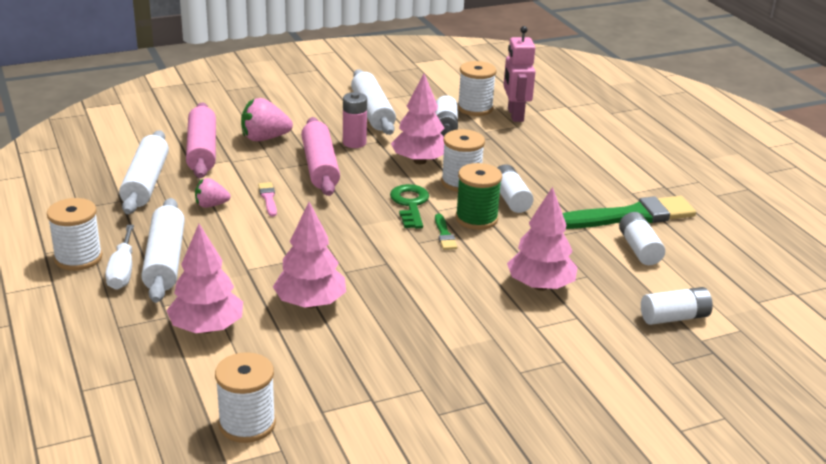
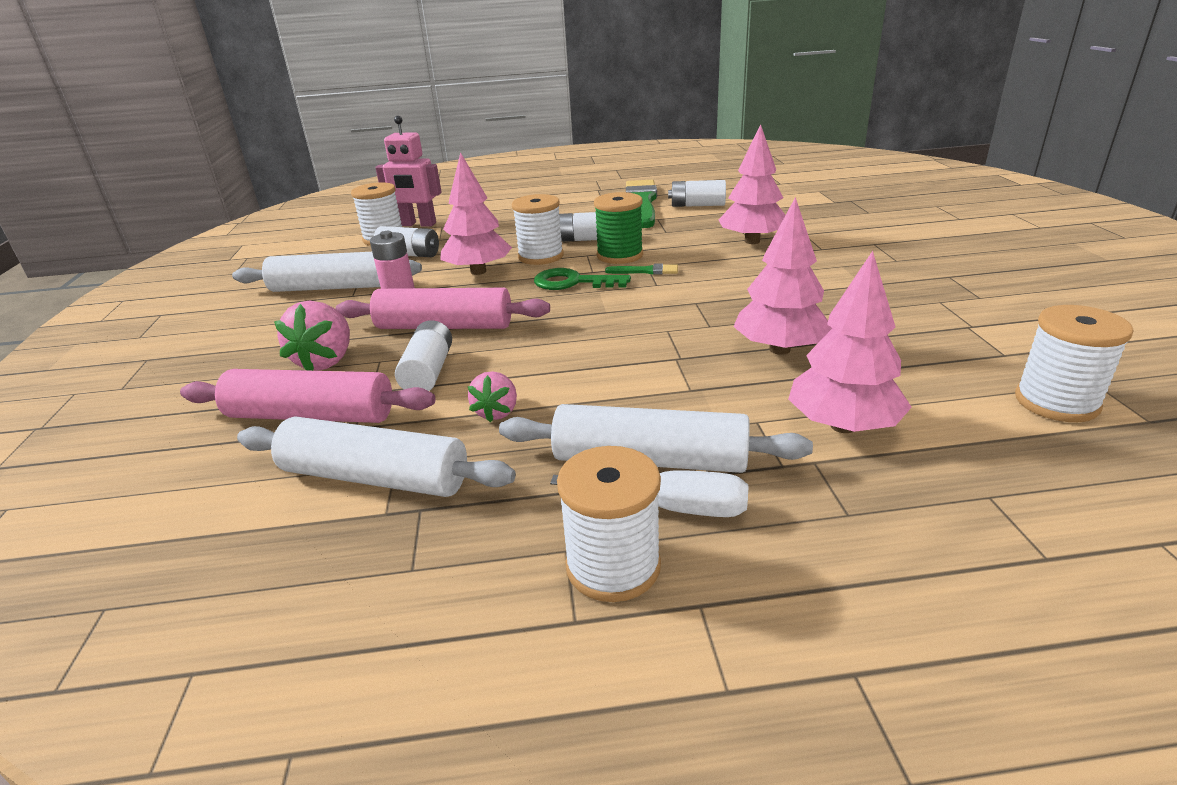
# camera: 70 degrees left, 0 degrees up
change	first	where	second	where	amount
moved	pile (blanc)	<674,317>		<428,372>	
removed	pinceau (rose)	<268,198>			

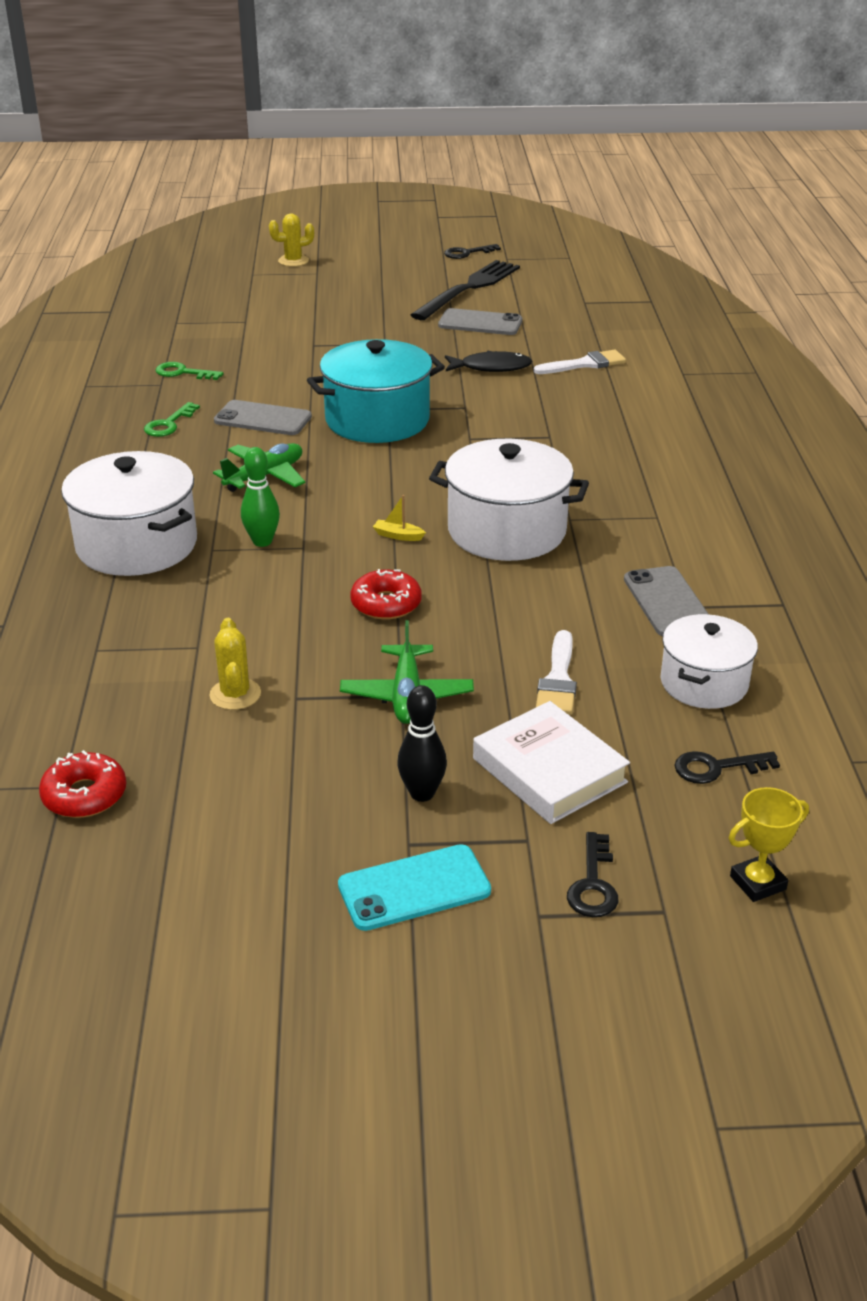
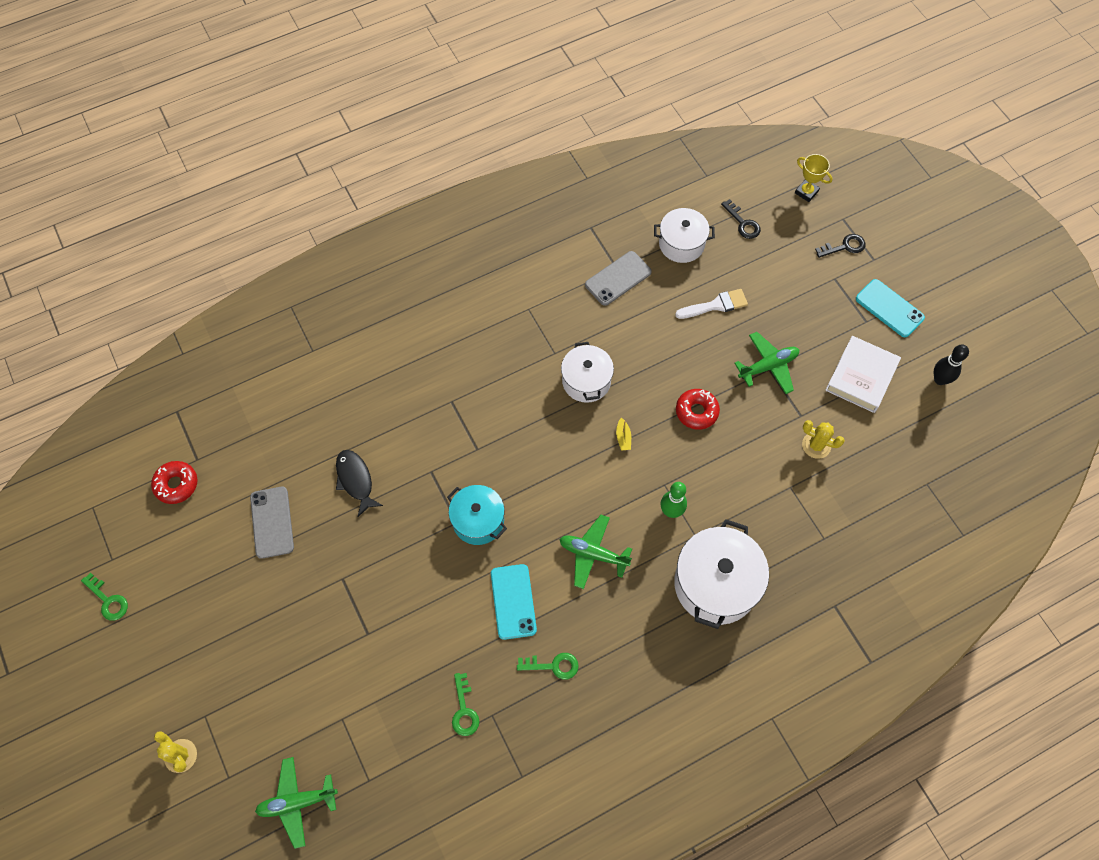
# camera: 115 degrees left, 30 degrees up
change	first	where	second	where	amount
recoloured	clé (noir)	<467,253>	clé (vert)	<108,600>	
moved	beignet (rouge)	<84,795>		<176,484>	
added			avion (vert)	<297,802>	
resized	marmite (turquoise)	<377,420>		<478,521>	x0.63
recoloured	téléphone (gris)	<263,419>	téléphone (turquoise)	<513,601>	
resized	marmite (blanc)	<506,531>		<586,381>	x0.63
turned	cactus (jaune)	<235,694>		<816,445>	60 degrees clockwise
moved	livre (blanc)	<549,770>		<861,377>	
moved	quille (noir)	<422,793>		<940,379>	
removed	fourchette (noir)	<469,289>			
removed	pinceau (blanc)	<585,364>			

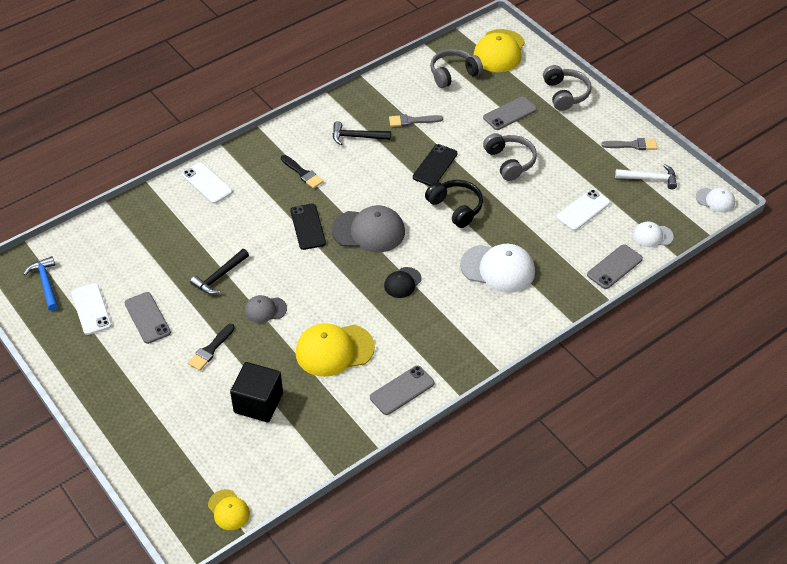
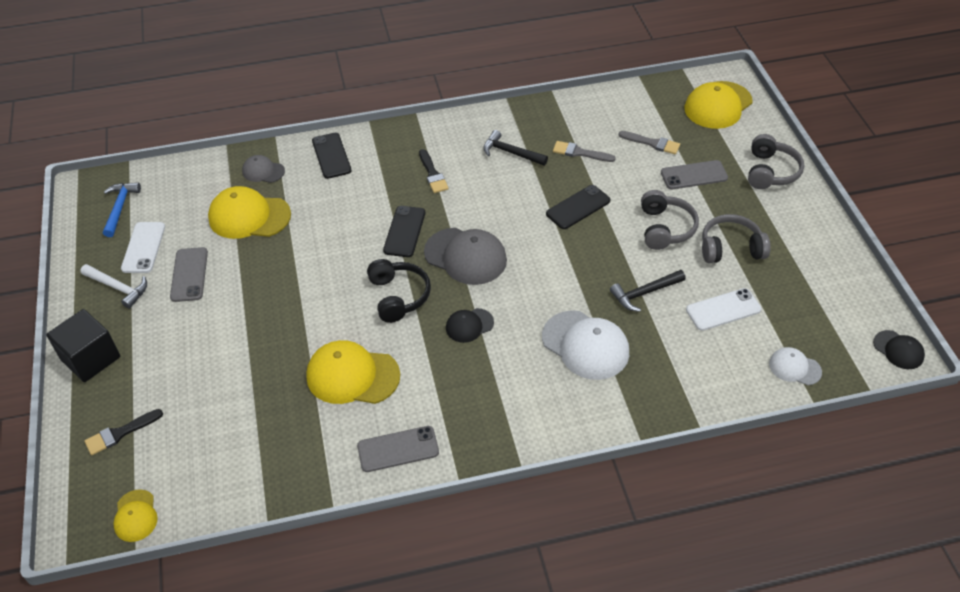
# camera: 25 degrees right, 0 degrees up
change	first	where	second	where	amount
moved	cube (noir)	<258,403>		<91,358>	
moved	marteau (blanc)	<650,179>		<118,288>	
moved	pinceau (noir)	<210,349>		<120,433>	
added			casquette (jaune)	<249,216>	
moved	casquette (gris)	<265,310>		<263,171>	
recoloured	téléphone (blanc)	<207,183>	téléphone (noir)	<331,156>	
moved	casque audio (noir)	<456,208>		<398,296>	
moved	marteau (noir)	<219,277>		<644,293>	
moved	pinceau (gris)	<632,145>		<652,143>	
moved	casque audio (gris)	<453,74>		<730,248>	
recoloured	casquette (blanc)	<715,200>	casquette (noir)	<898,350>	
removed	téléphone (gris)	<614,267>			

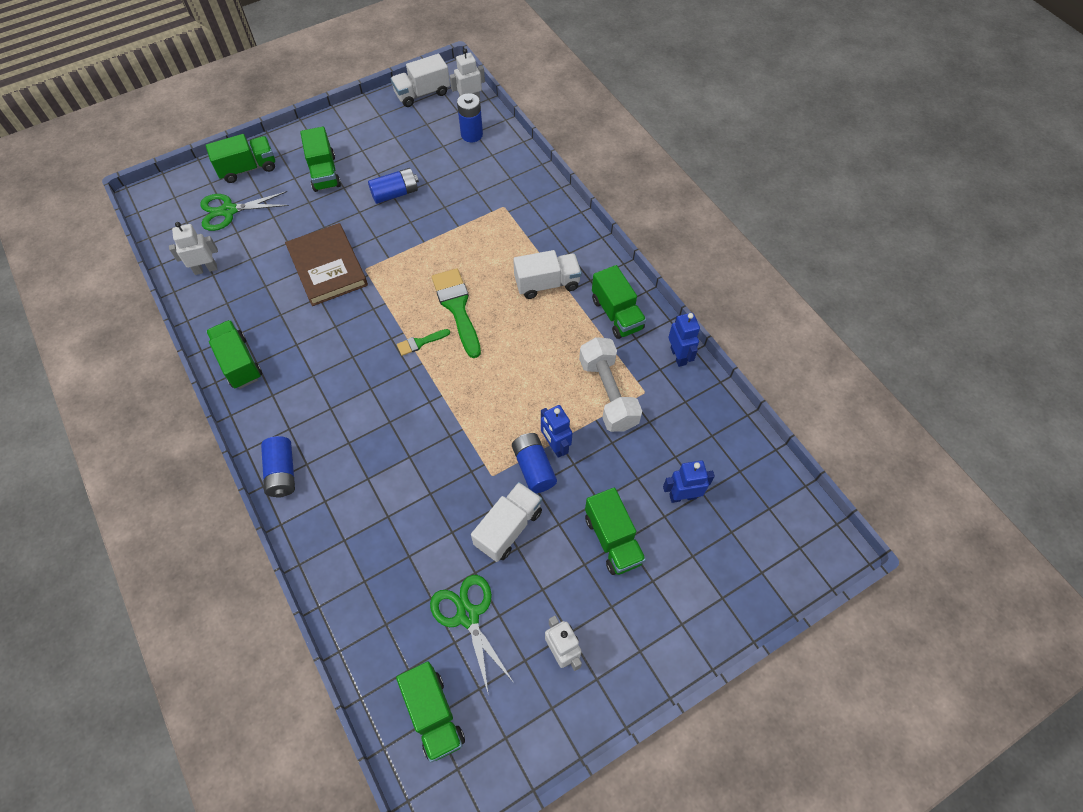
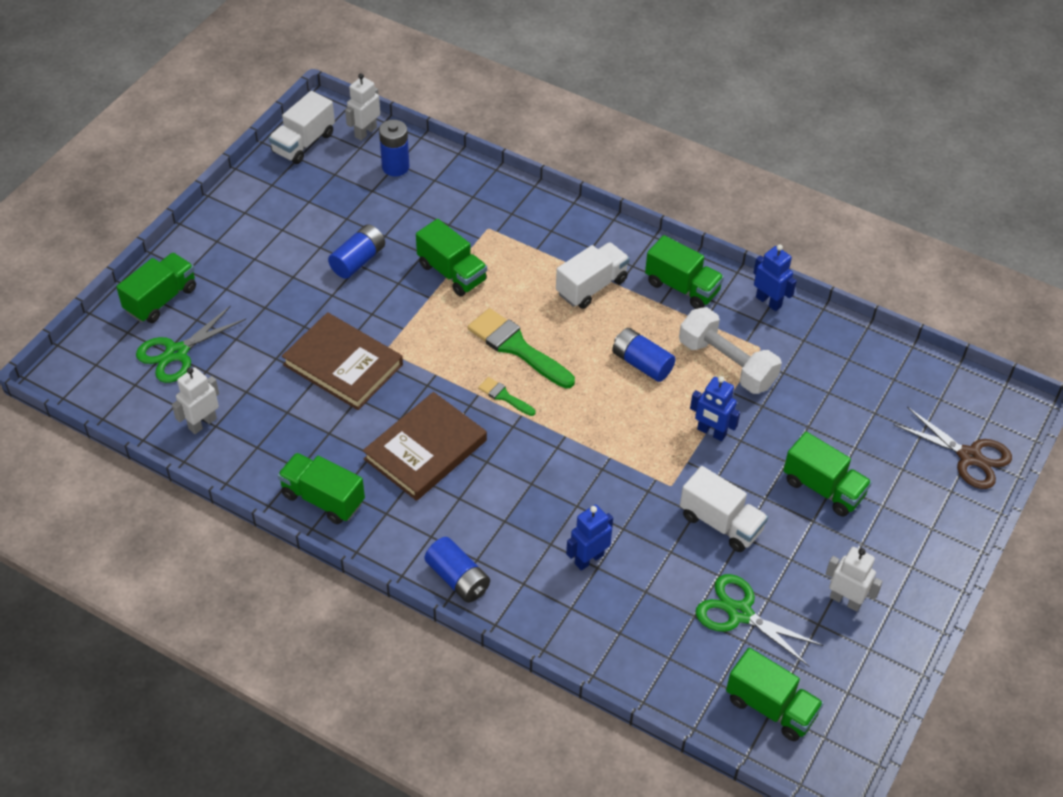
# camera: 30 degrees left, 10 degrees down
change	first	where	second	where	amount
added			livre (marron)	<425,450>	
moved	camion (vert)	<324,173>		<452,273>	
turned	pinceau (vert)	<420,342>		<504,396>	90 degrees clockwise
moved	robot (bleu)	<682,496>		<589,559>	
moved	pile (bleu)	<534,467>		<642,363>	
turned	camion (blanc)	<508,528>		<721,523>	120 degrees clockwise
added			ciseaux (marron)	<969,456>	

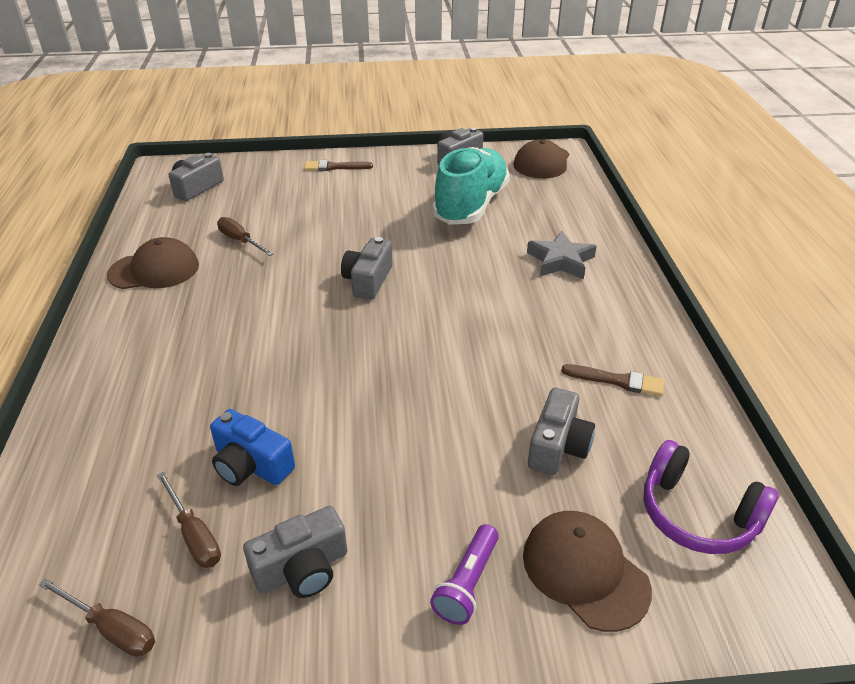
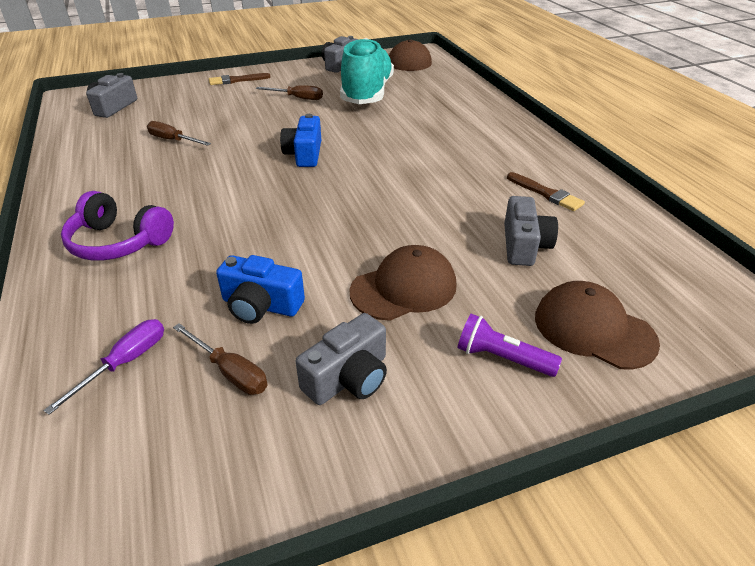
# camera: 15 degrees left, 0 degrees up
change	first	where	second	where	amount
added			tournevis (violet)	<125,363>	
moved	casque audio (violet)	<697,514>		<119,242>	
moved	tournevis (marron)	<111,629>		<298,98>	
recoloured	appareil photo (gris)	<368,280>	appareil photo (bleu)	<304,154>	
moved	casquette (marron)	<154,270>		<404,288>	
turned	lampe de poche (violet)	<467,583>		<502,358>	105 degrees clockwise
turned	pinceau (marron)	<617,381>		<546,194>	45 degrees clockwise
removed	étoile (gris)	<560,261>			

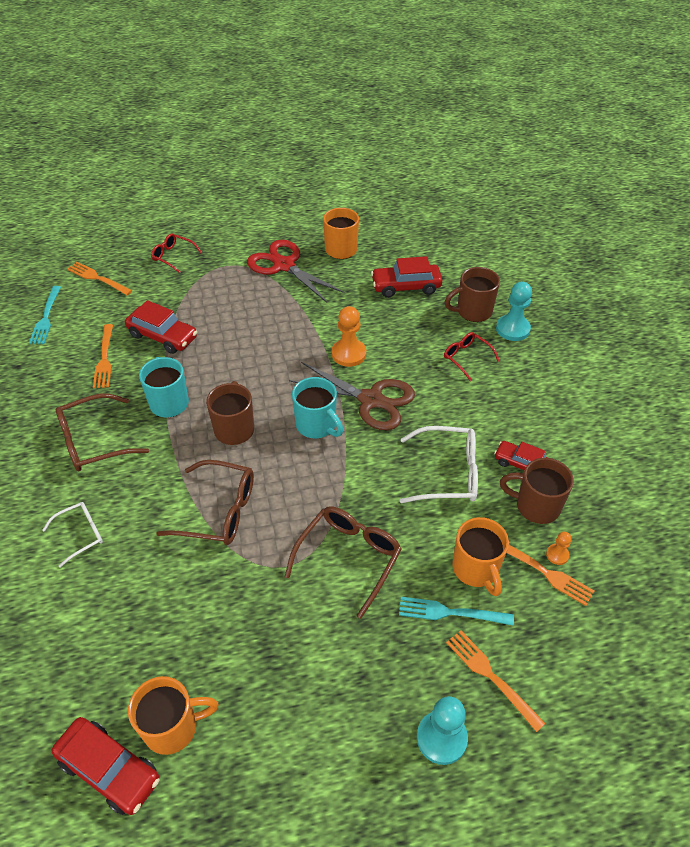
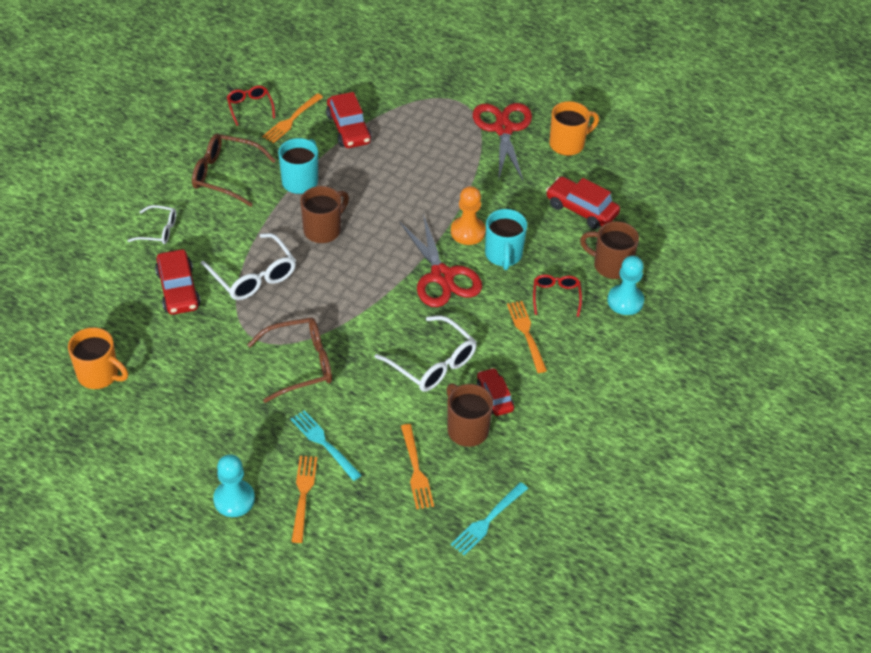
# camera: 40 degrees right, 0 degrees up
change	first	where	second	where	amount
moved	voiture (rouge)	<109,769>		<178,290>	
recoloured	lunettes (marron)	<219,511>	lunettes (blanc)	<253,276>	
moved	lunettes (rouge)	<173,256>		<250,107>	
recoloured	ciseaux (marron)	<371,400>	ciseaux (rouge)	<442,276>	
moved	fourchette (turquoise)	<46,317>		<488,520>	
moved	tasse (turquoise)	<317,425>		<503,255>	
moved	fourchette (orange)	<97,278>		<526,334>	
removed	tasse (orange)	<476,569>			
removed	pion (orange)	<557,555>			

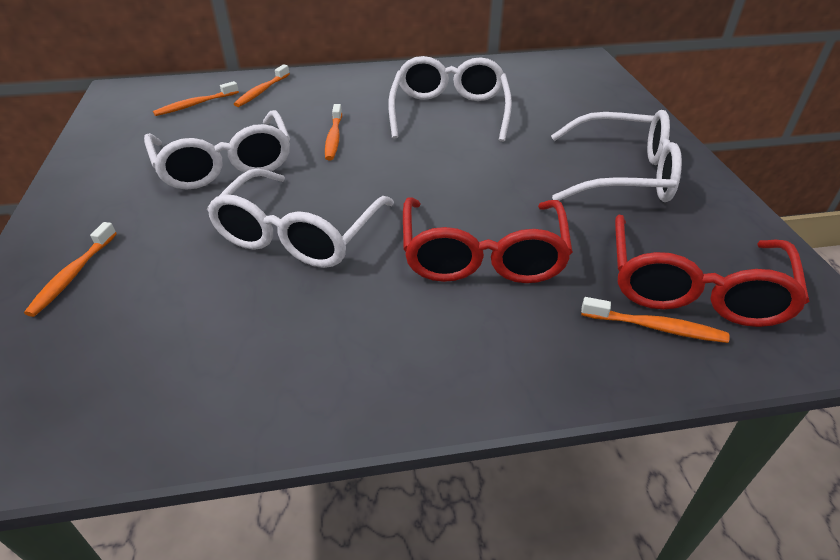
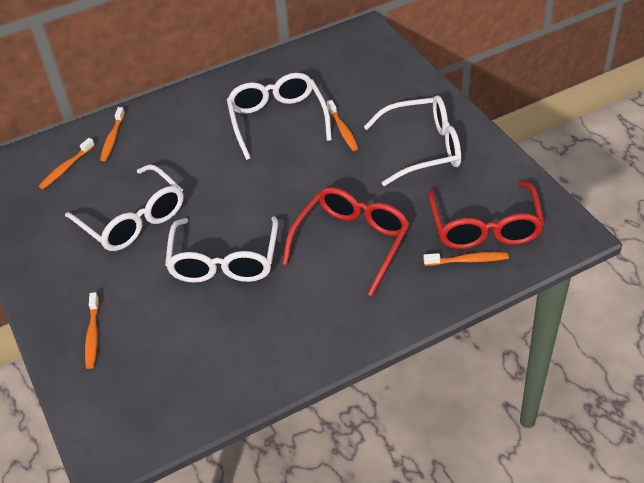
# camera: 15 degrees left, 5 degrees up
change	first	where	second	where	amount
turned	lunettes (rouge)	<482,256>		<352,242>	135 degrees counterclockwise
moved	brosse à dents (orange)	<334,138>		<343,130>	

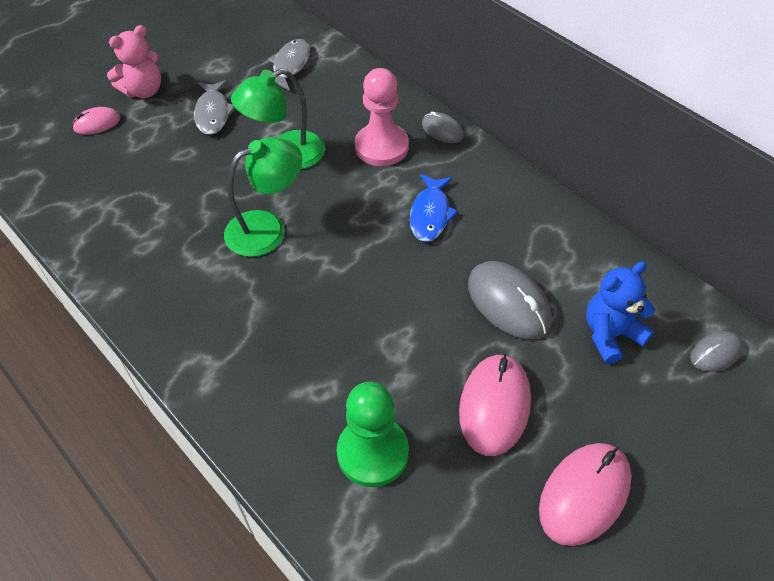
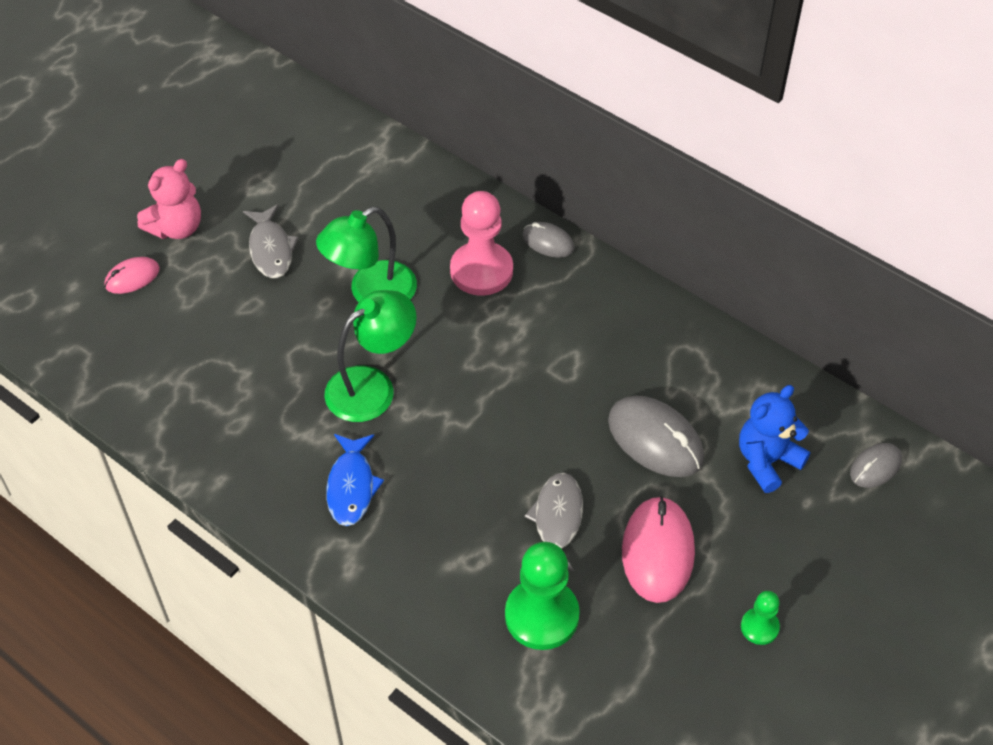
# camera: 10 degrees left, 0 degrees up
change	first	where	second	where	amount
moved	poisson (bleu)	<430,214>		<351,486>	
moved	poisson (gris)	<290,65>		<557,520>	
replaced	souris (rose)	<584,494>	pion (vert)	<759,627>	

